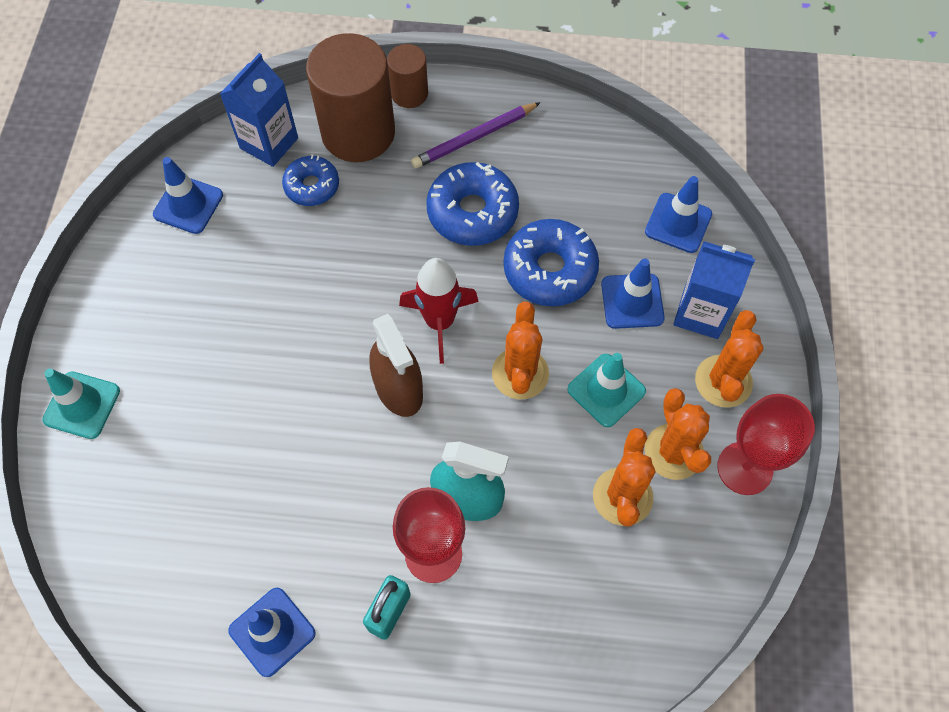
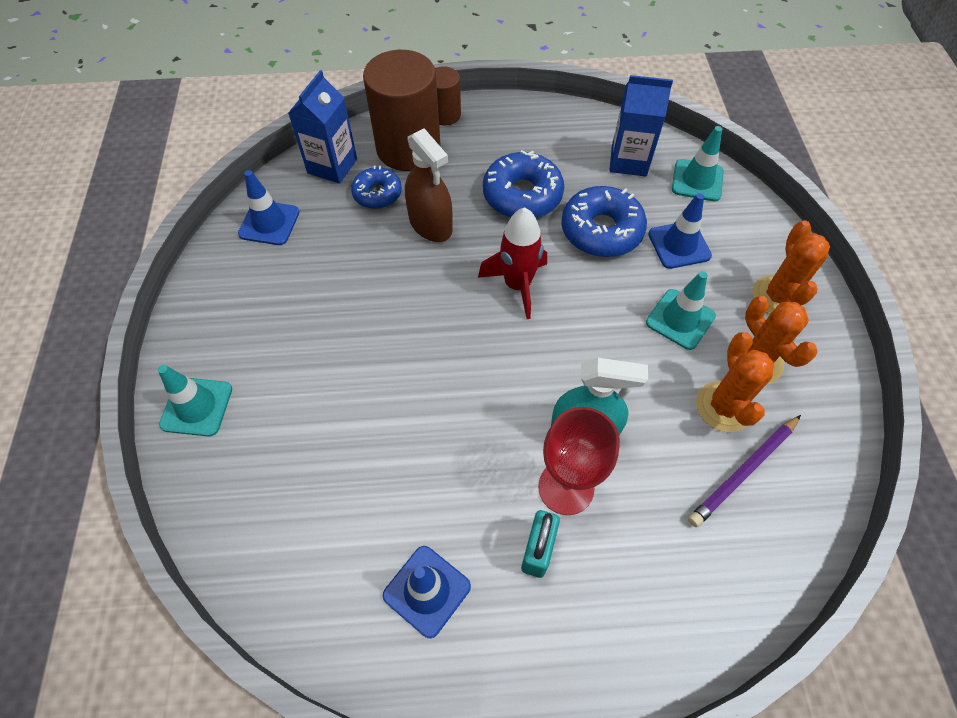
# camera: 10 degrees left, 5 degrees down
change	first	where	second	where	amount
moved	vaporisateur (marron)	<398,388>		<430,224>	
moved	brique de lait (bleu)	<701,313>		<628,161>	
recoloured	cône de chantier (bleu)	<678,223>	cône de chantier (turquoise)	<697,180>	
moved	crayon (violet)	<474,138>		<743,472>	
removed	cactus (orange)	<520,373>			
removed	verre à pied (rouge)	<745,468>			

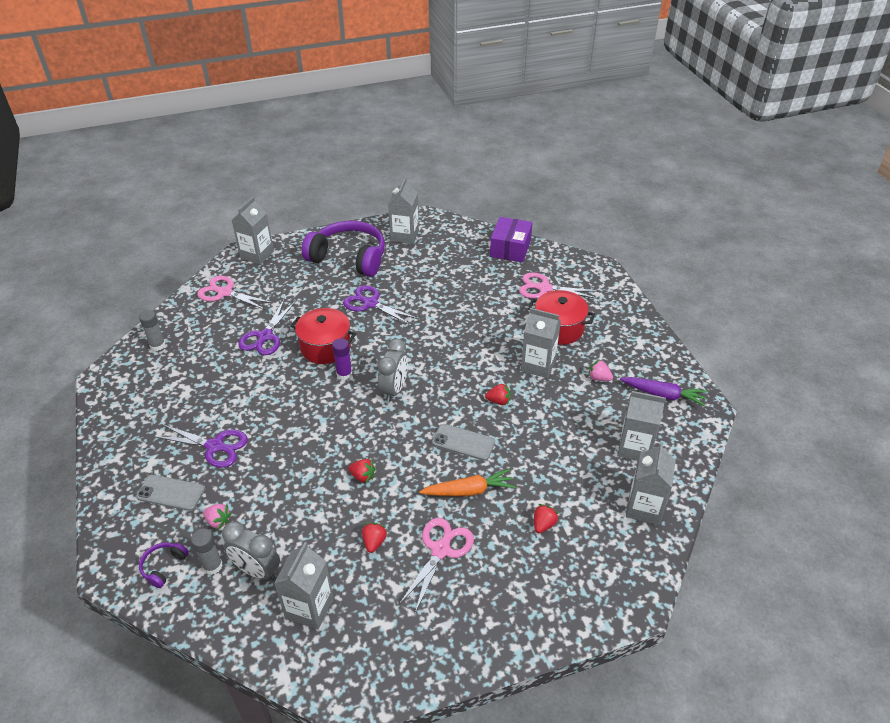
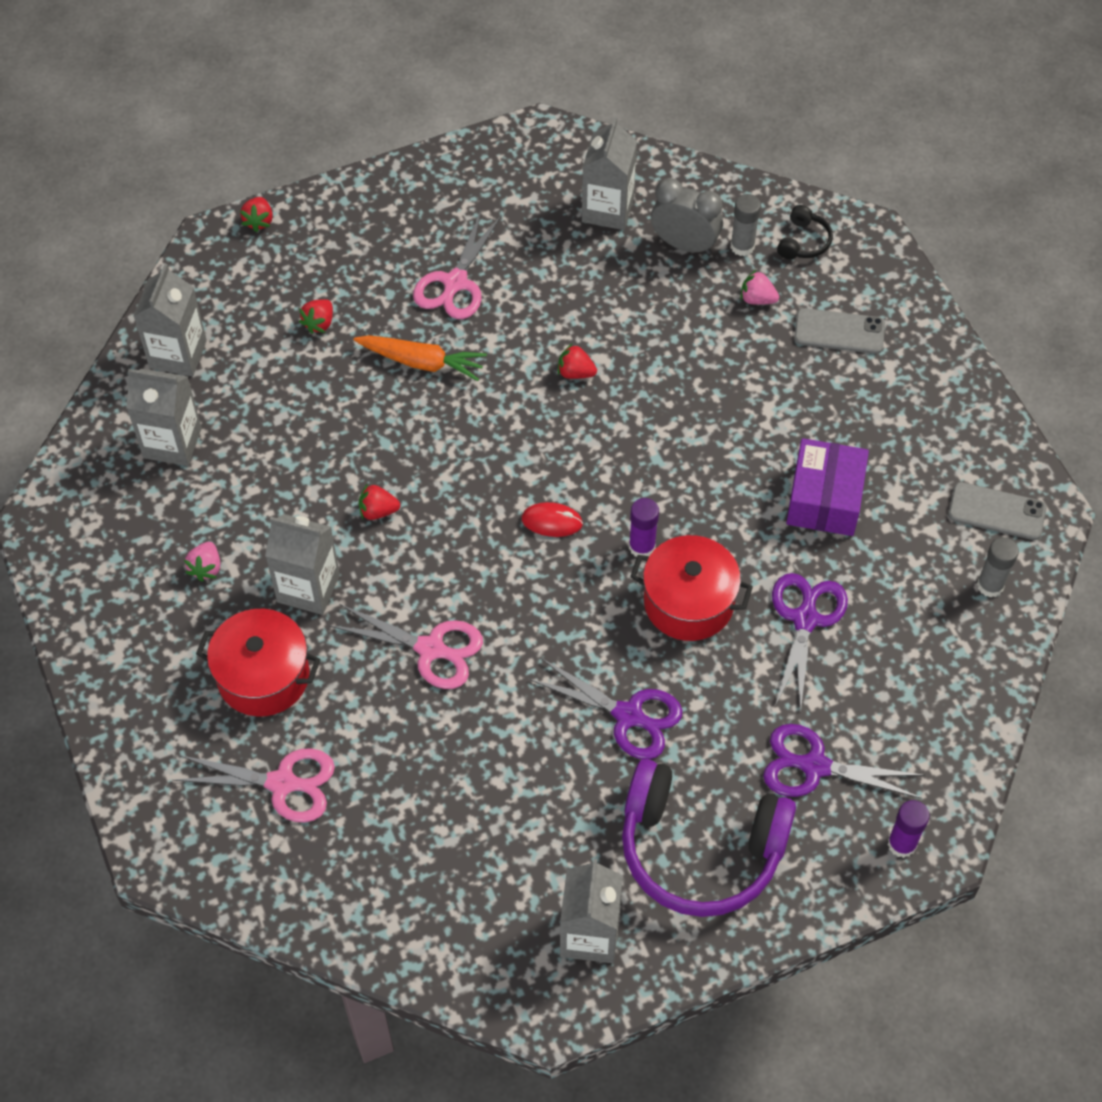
# camera: 175 degrees right, 15 degrees up
change	first	where	second	where	amount
turned	fraise (rose)	<599,378>		<206,568>	75 degrees clockwise
moved	fraise (rouge)	<374,542>		<259,221>	
moved	ciseaux (rose)	<224,292>		<432,649>	
turned	carotte (orange)	<469,490>		<421,362>	150 degrees counterclockwise
replaced	réveil (gris)	<394,389>	souris (rouge)	<552,521>	
moved	ciseaux (violet)	<215,446>		<813,766>	
recoloured	casque audio (violet)	<163,566>	casque audio (noir)	<803,241>	
moved	boîte (violet)	<510,248>		<824,499>	
replaced	brique de lait (gris)	<257,255>	bâton de colle (violet)	<901,844>	
moved	téléphone (gris)	<463,442>		<996,511>	
removed	carotte (violet)	<663,395>			

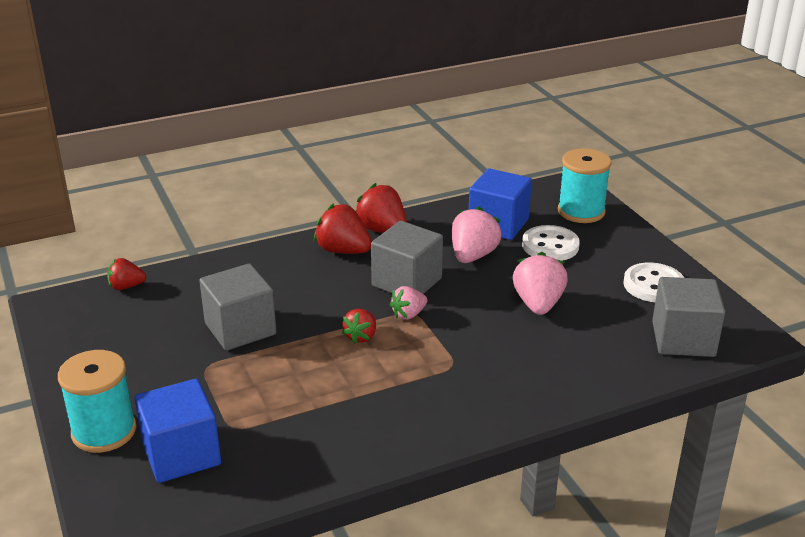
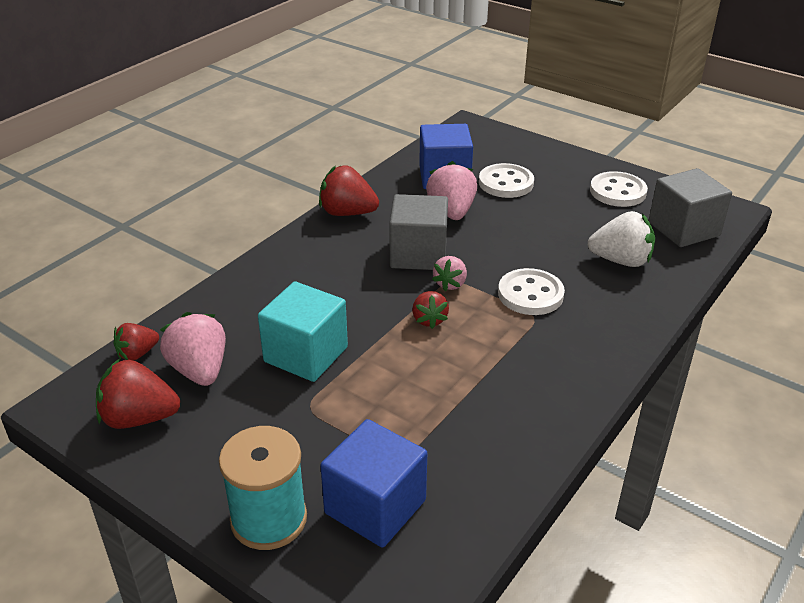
# camera: 30 degrees left, 5 degrees up
change	first	where	second	where	amount
moved	fraise (rouge)	<343,251>		<139,418>	
moved	fraise (rose)	<538,304>		<199,370>	
recoloured	cube (gris)	<240,329>	cube (turquoise)	<306,354>	
added			bouton (blanc)	<530,294>	
added			fraise (blanc)	<621,260>	
removed	bobine (turquoise)	<581,211>			

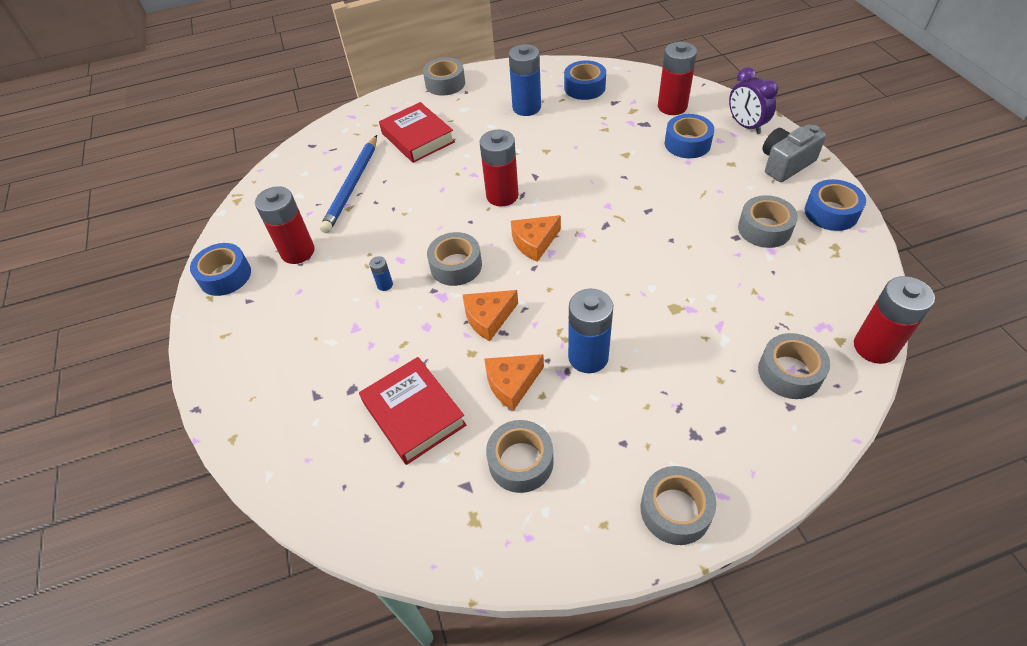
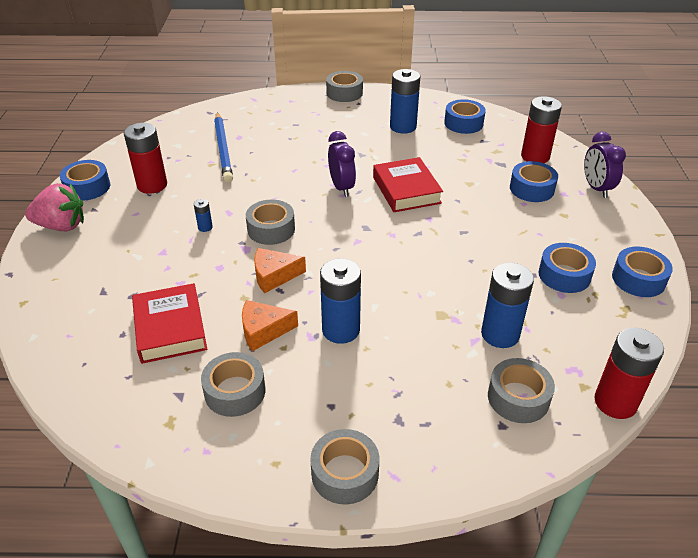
# camera: 15 degrees right, 10 degrees down
change	first	where	second	where	amount
added			fraise (rose)	<61,226>	
turned	crayon (bleu)	<352,186>		<223,149>	45 degrees counterclockwise
replaced	pile (rouge)	<502,195>	réveil (violet)	<341,187>	
moved	livre (rouge)	<418,138>		<406,190>	
added			pile (bleu)	<500,334>	
recoloured	ruban adhésif (gris)	<764,229>	ruban adhésif (bleu)	<564,275>	
removed	fromage (orange)	<534,242>			
removed	appareil photo (gris)	<785,164>			

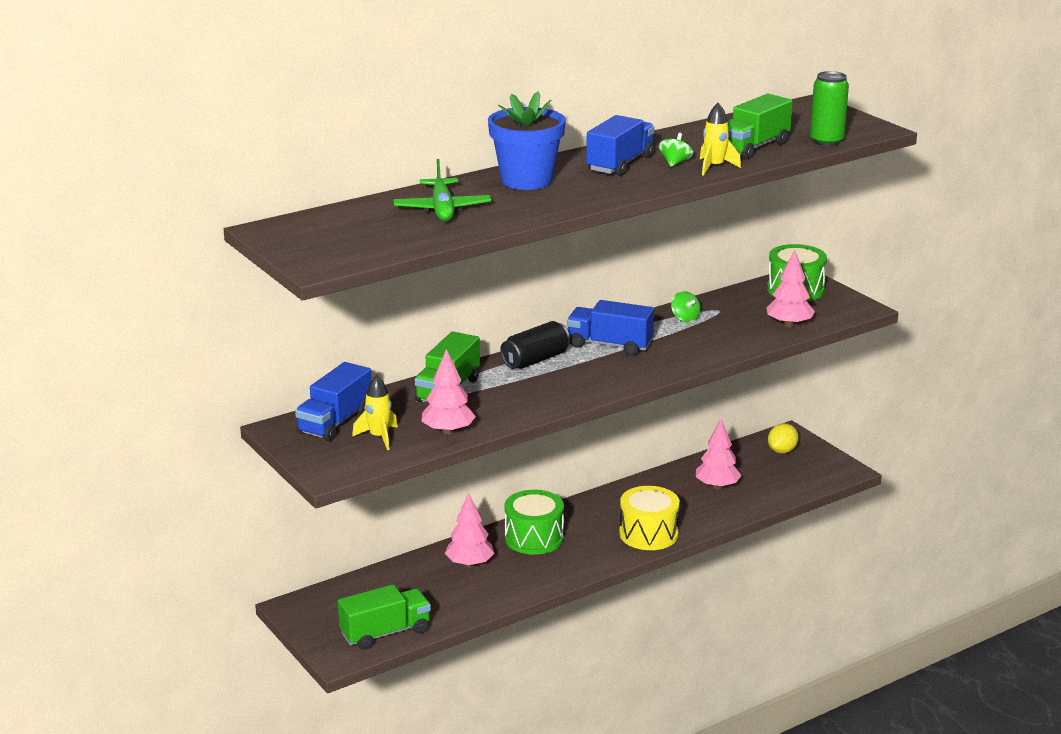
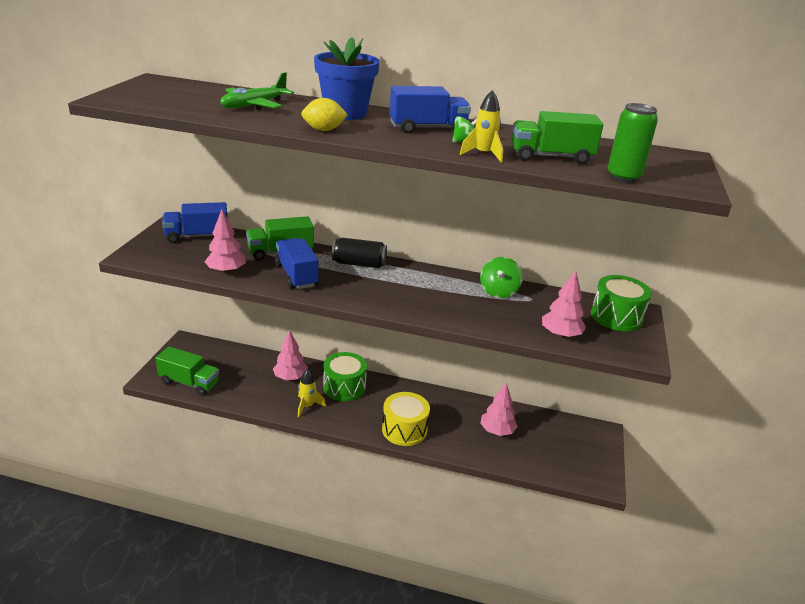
# camera: 45 degrees right, 5 degrees up
change	first	where	second	where	amount
moved	camion (bleu)	<609,345>		<296,275>	
moved	fusée (jaune)	<379,437>		<307,406>	
moved	citron (jaune)	<782,451>		<324,130>	
resized	toupie (vert)	<685,318>		<498,291>	x1.53

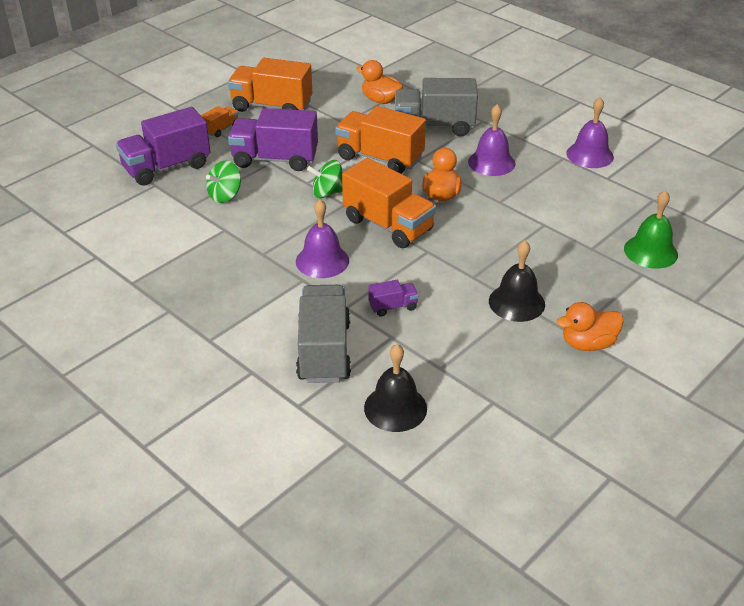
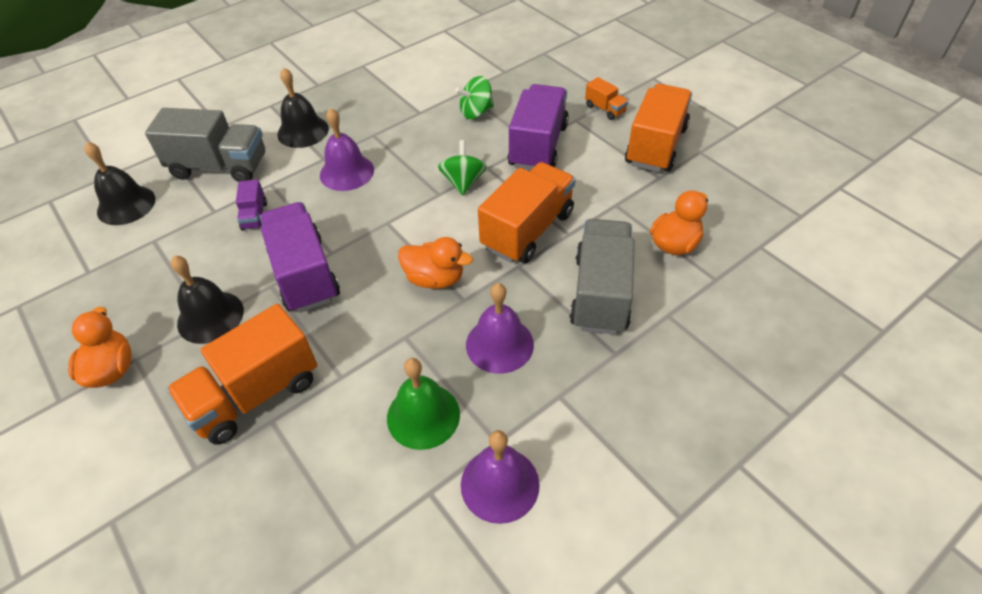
# camera: 100 degrees right, 10 degrees up
change	first	where	second	where	amount
moved	camion (orange)	<388,225>		<255,394>	
moved	camion (violet)	<166,167>		<304,274>	
added			cloche (noir)	<303,131>	
moved	cloche (vert)	<650,251>		<423,415>	
turned	toupie (vert)	<225,195>		<476,112>	75 degrees counterclockwise

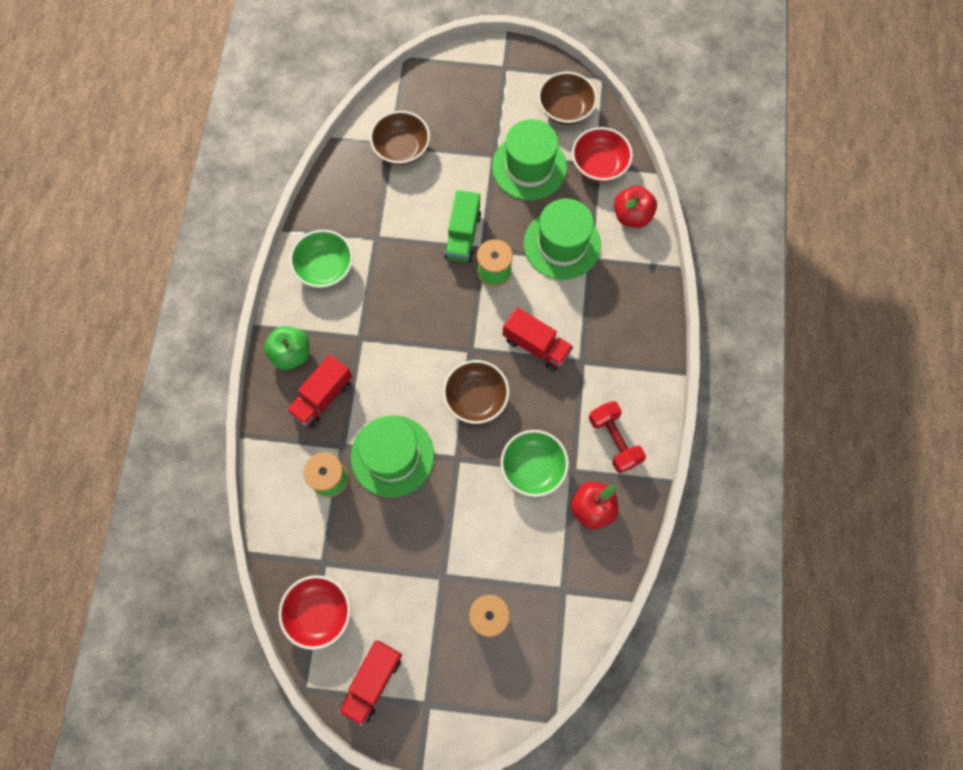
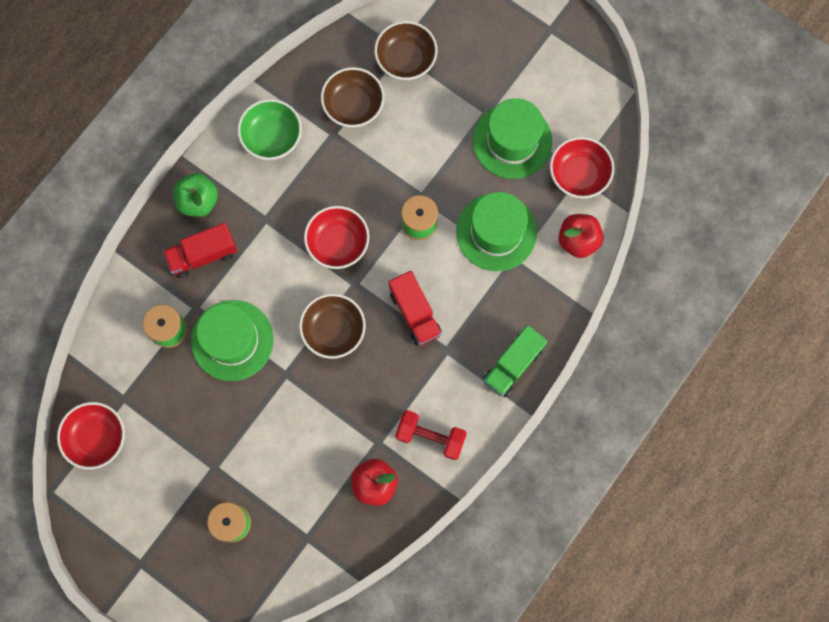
# camera: 30 degrees right, 5 degrees up
change	first	where	second	where	amount
added			bol (rouge)	<338,243>	
moved	bol (marron)	<565,109>		<353,105>	
turned	haltère (rouge)	<614,440>		<430,437>	75 degrees counterclockwise
moved	camion (vert)	<463,236>		<513,365>	
removed	camion (rouge)	<373,681>			
removed	bol (vert)	<533,467>			

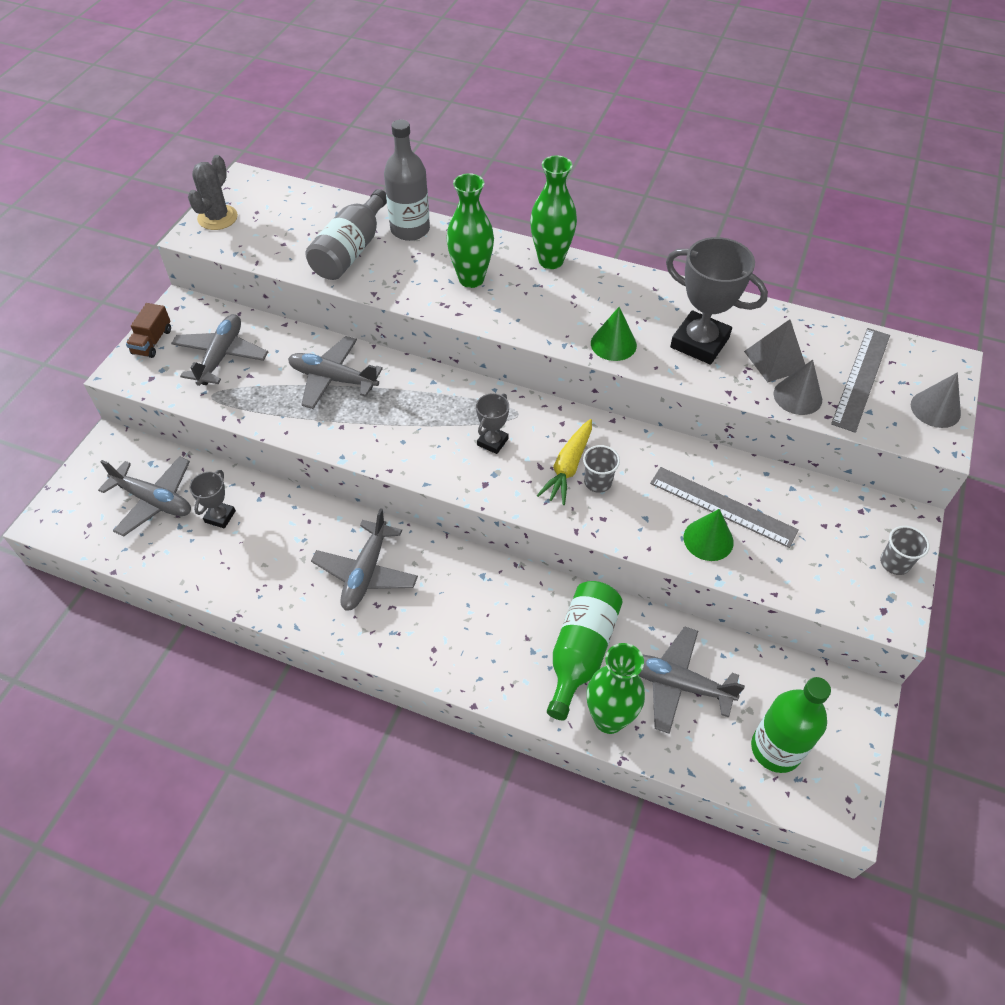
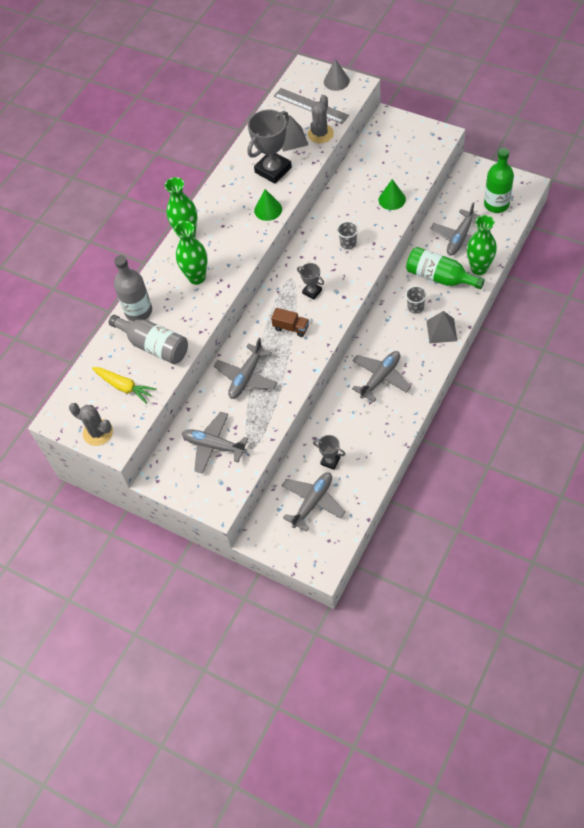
# camera: 75 degrees left, 5 degrees up
change	first	where	second	where	amount
moved	carotte (jaune)	<568,467>		<124,387>	
moved	camion (marron)	<152,341>		<291,327>	
replaced	cône (gris)	<797,396>	cactus (gris)	<320,134>	
turned	avion (gris)	<366,572>		<380,378>	75 degrees counterclockwise
moved	gobelet (gris)	<894,563>		<415,307>	
added			pyramide (gris)	<441,330>	
removed	règle (gris)	<722,507>			

